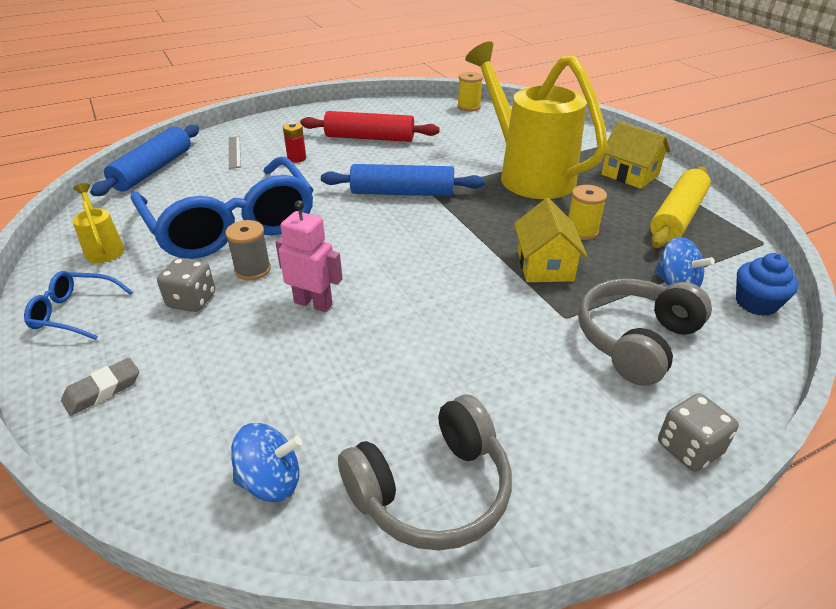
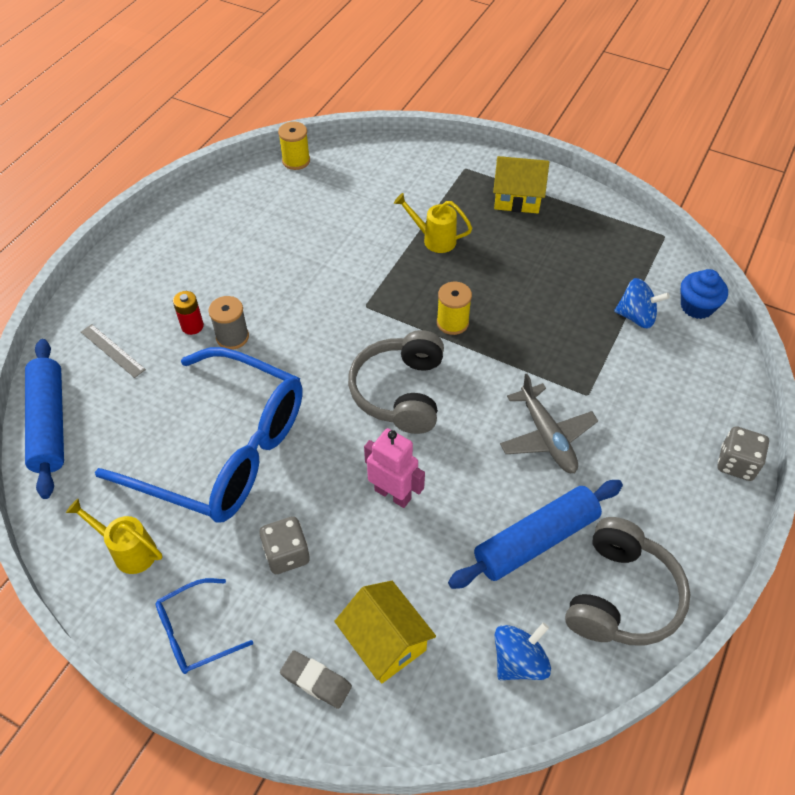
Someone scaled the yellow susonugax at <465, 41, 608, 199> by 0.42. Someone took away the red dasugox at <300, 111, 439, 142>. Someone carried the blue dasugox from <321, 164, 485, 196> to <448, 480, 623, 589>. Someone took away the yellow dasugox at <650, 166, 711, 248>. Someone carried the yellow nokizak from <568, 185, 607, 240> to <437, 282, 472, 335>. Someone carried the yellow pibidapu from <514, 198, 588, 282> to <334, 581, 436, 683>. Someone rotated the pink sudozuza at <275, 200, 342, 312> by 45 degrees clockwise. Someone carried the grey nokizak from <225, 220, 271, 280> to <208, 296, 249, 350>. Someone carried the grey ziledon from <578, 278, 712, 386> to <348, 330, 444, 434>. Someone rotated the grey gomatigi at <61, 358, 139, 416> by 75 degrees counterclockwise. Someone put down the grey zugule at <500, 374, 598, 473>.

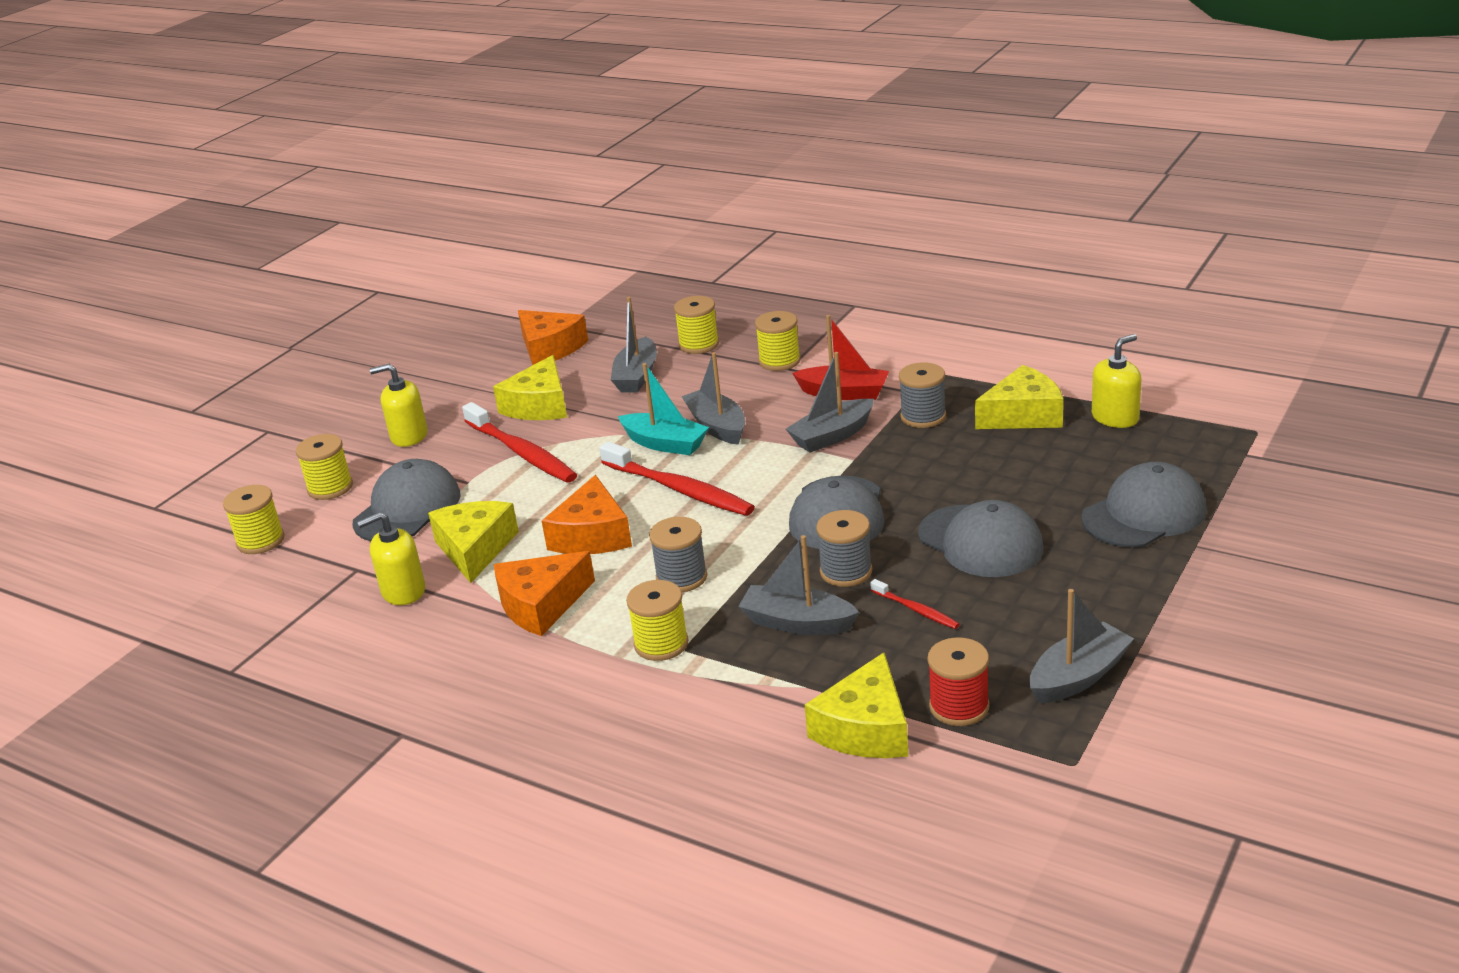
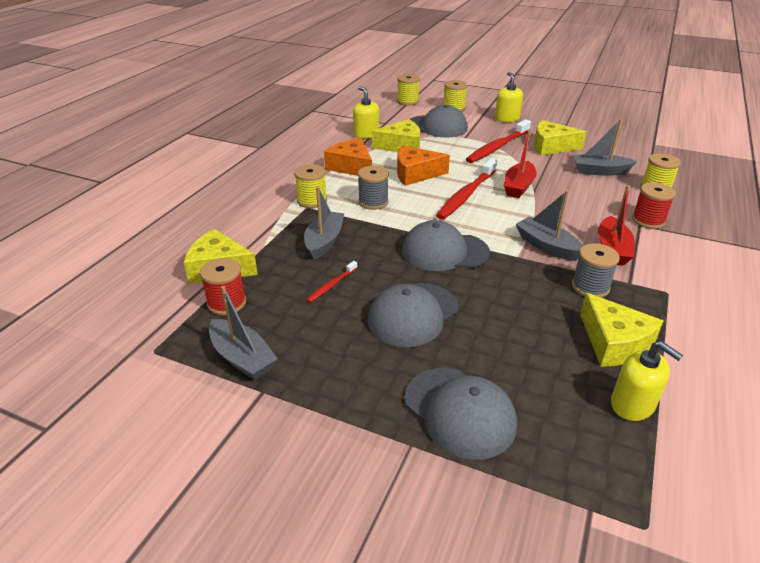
Someone took away the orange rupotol at <518, 310, 588, 365>. Someone repainted the yellow nokizak at <755, 311, 801, 371>, which became the red nokizak at <632, 182, 676, 229>. Someone took away the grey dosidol at <681, 352, 745, 445>. Someone repainted the turquoise dosidol at <618, 363, 709, 455>, which became the red dosidol at <504, 130, 537, 198>. Someone took away the grey nokizak at <816, 510, 872, 587>.

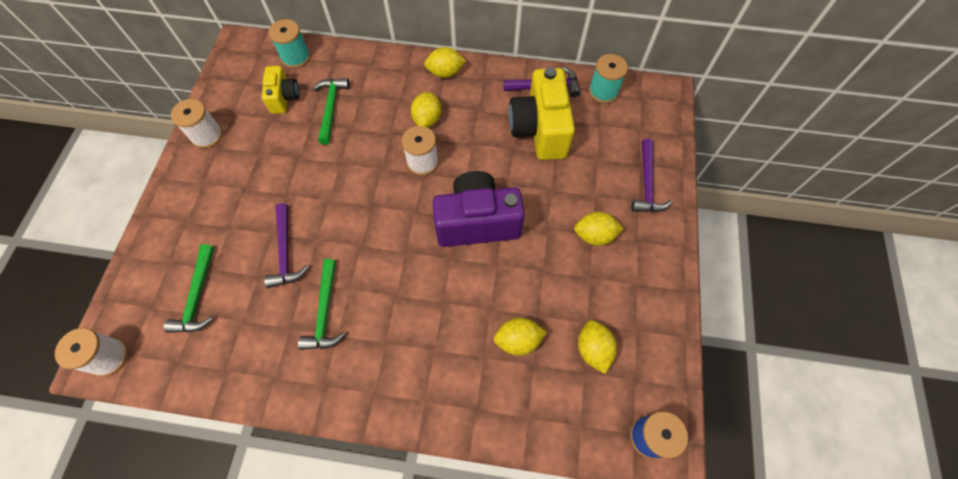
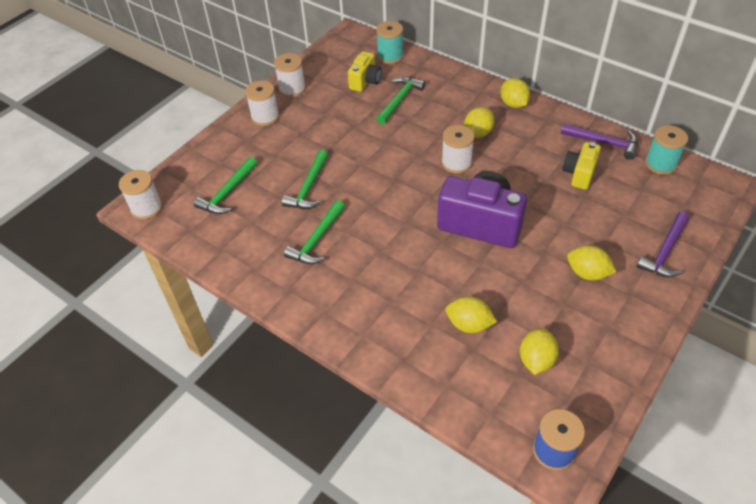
Someone rotated the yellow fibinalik at <424, 47, 466, 78> by 45 degrees clockwise. Someone scaled the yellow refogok at <509, 67, 575, 160> by 0.55. Someone repainted the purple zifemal at <264, 203, 309, 288>, which became the green zifemal at <282, 150, 328, 209>. Someone put down the white nokizak at <245, 80, 279, 126>.

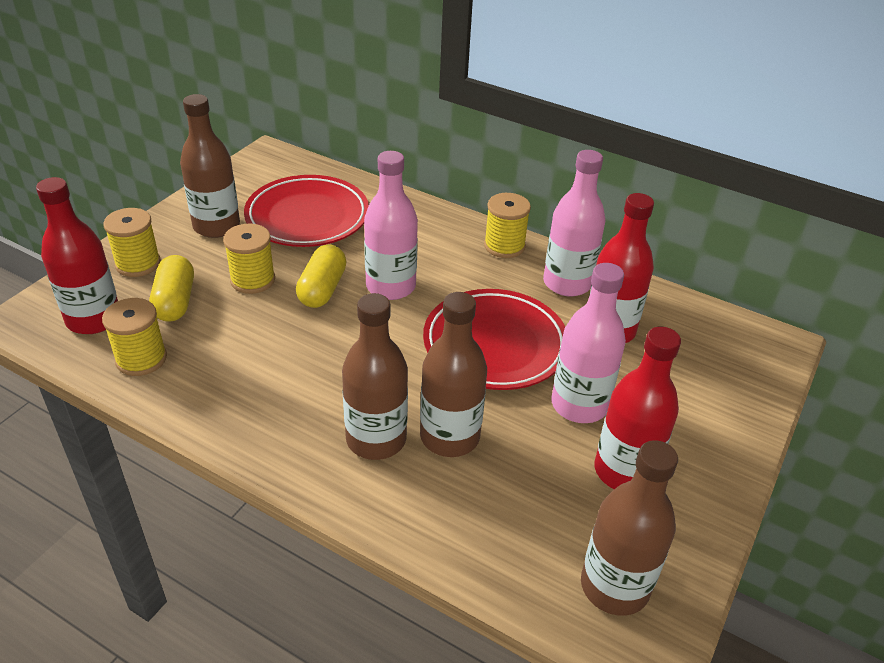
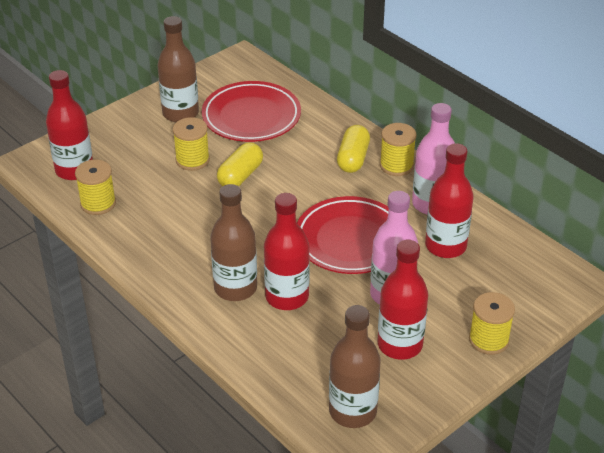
Someone took away the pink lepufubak at <364, 151, 418, 300>. Someone carried the yellow nokizak from <103, 208, 161, 277> to <469, 292, 515, 355>. Someone carried the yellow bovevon from <149, 255, 194, 322> to <337, 125, 370, 173>. Someone repainted the brown lepufubak at <420, 292, 487, 457>, which became the red lepufubak at <264, 193, 310, 310>.

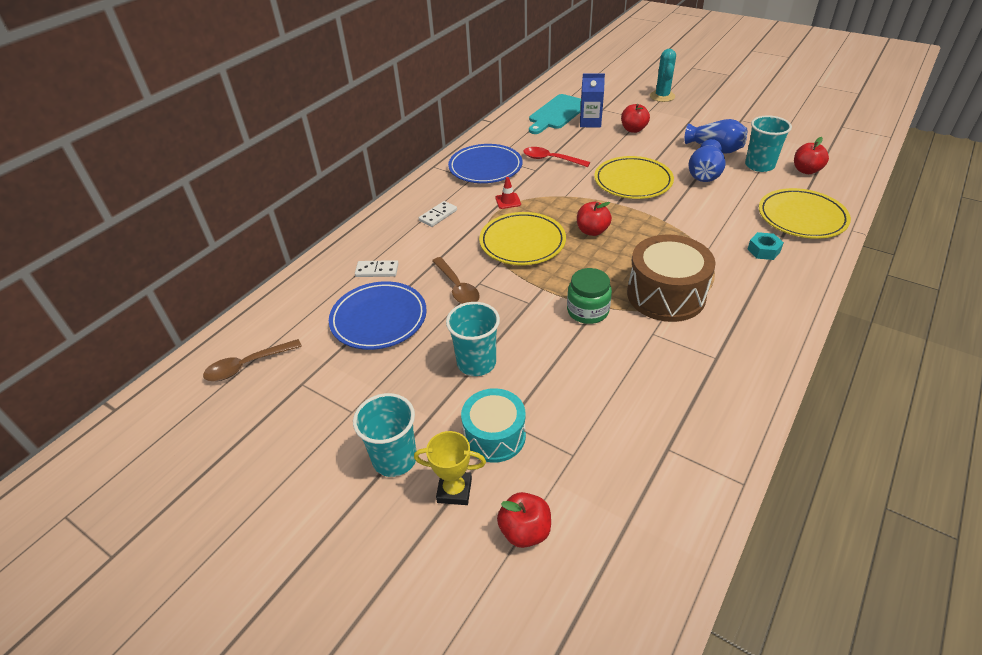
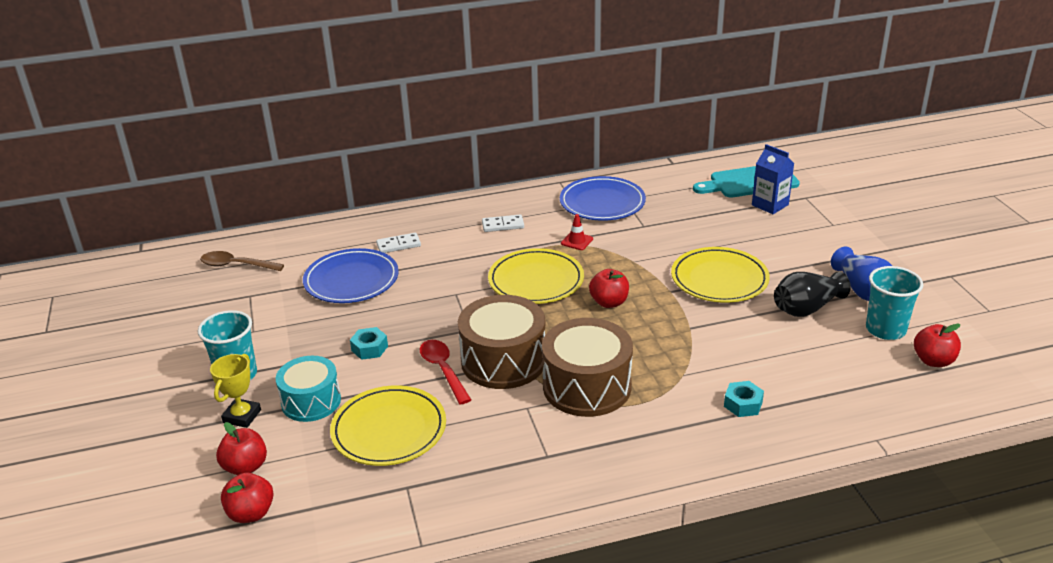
Someone took away the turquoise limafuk at <650, 49, 676, 102>. Someone carried the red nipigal from <621, 104, 650, 133> to <221, 473, 274, 523>. Someone repainted the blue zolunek at <689, 139, 726, 182>, which became the black zolunek at <774, 271, 851, 317>. Someone carried the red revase from <523, 147, 590, 167> to <420, 340, 471, 405>. Someone carried the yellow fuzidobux from <759, 188, 851, 239> to <330, 385, 446, 466>. Someone took away the brown revase at <432, 257, 480, 304>. Someone rotated the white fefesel at <355, 260, 399, 277> by 60 degrees counterclockwise. Someone swapped the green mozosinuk at <567, 268, 612, 324> for the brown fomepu at <458, 295, 545, 389>. Someone swapped the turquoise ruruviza at <446, 302, 500, 376> for the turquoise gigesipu at <350, 327, 388, 360>. Someone rotated the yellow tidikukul at <414, 431, 486, 505> by 60 degrees clockwise.

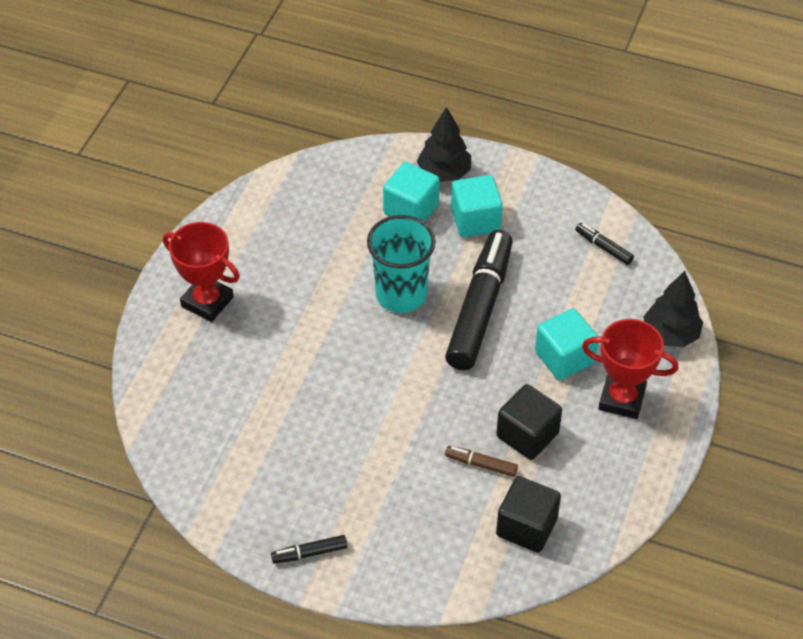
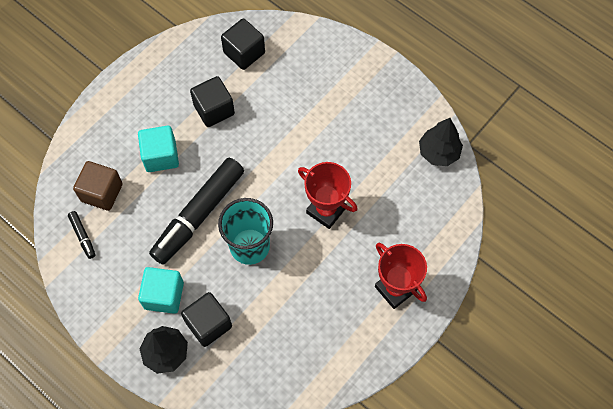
Someone repainted the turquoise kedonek at <383, 162, 440, 222>, which became the black kedonek at <181, 292, 232, 347>. Someone carried the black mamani from <643, 271, 703, 347> to <419, 118, 463, 166>. Someone carried the red tidikukul from <582, 319, 678, 419> to <298, 162, 358, 229>. Someone took away the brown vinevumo at <445, 446, 518, 477>. Someone took away the black vinevumo at <271, 535, 347, 564>. Someone put down the brown kedonek at <73, 161, 123, 211>.

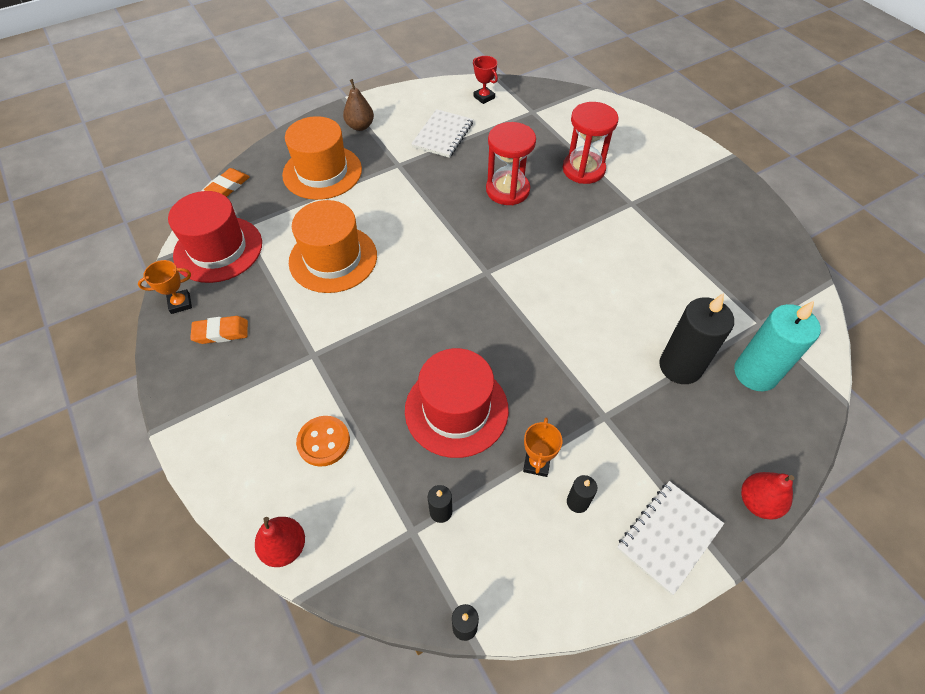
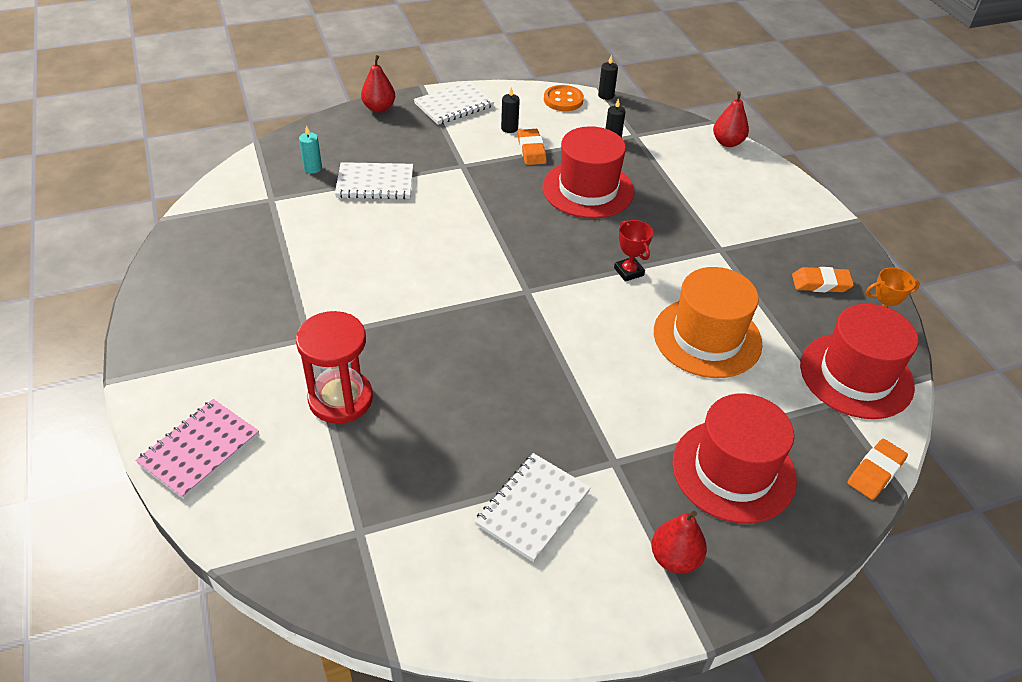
Someone carried the red tidikukul from <473, 56, 498, 104> to <614, 220, 653, 282>. Someone repainted the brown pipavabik at <343, 79, 374, 131>, which became the red pipavabik at <651, 511, 707, 574>. Someone repainted the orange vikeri at <282, 116, 362, 200>, which became the red vikeri at <672, 394, 797, 523>. Someone took away the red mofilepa at <486, 122, 536, 205>. Someone swapped the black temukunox at <659, 293, 734, 384> for the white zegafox at <335, 162, 413, 199>. Someone scaled the turquoise temukunox at <734, 301, 821, 391> by 0.46. Someone carried the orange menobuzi from <296, 416, 350, 467> to <544, 85, 584, 111>. Someone swapped the orange tidikukul at <523, 417, 562, 477> for the orange gomatigi at <518, 129, 547, 165>. Someone put down the pink zegafox at <135, 399, 259, 499>.

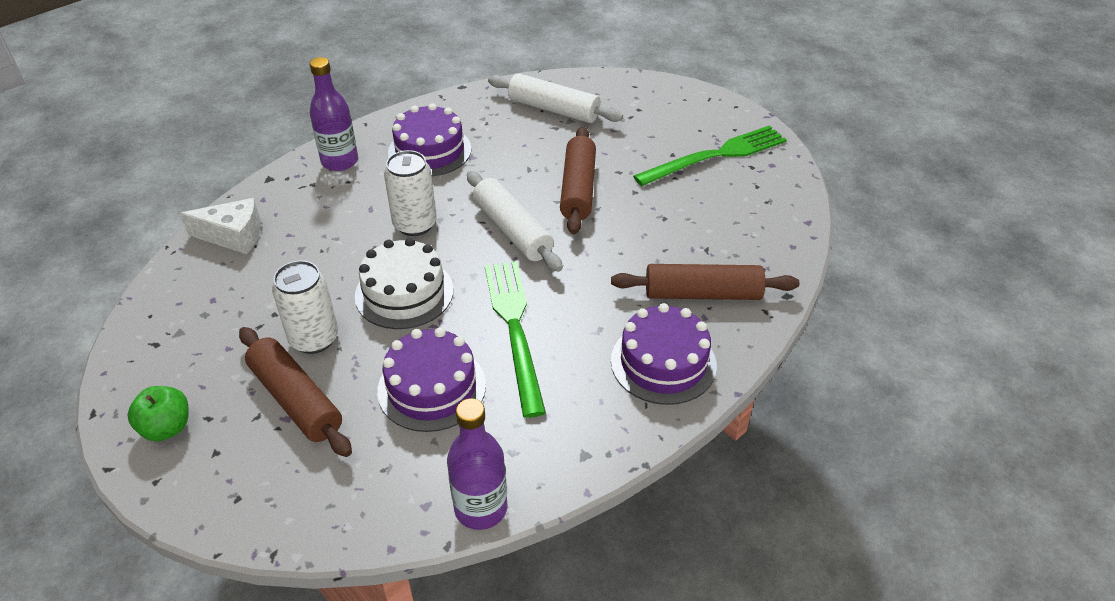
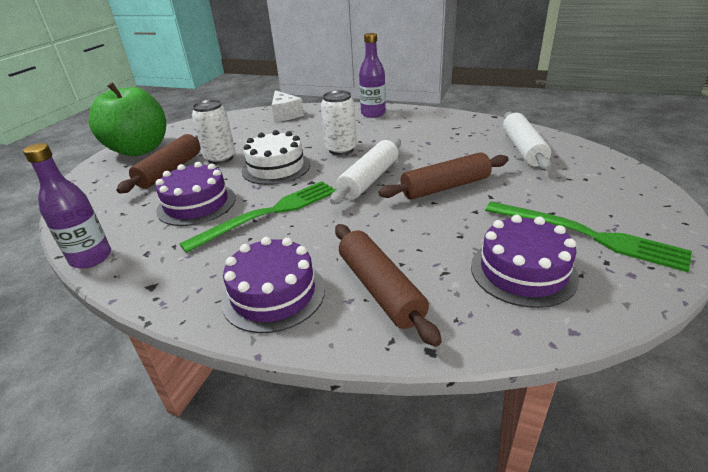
Someone carried the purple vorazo from <388, 103, 472, 176> to <471, 215, 579, 308>. Someone scaled the green nipigal at <128, 386, 189, 441> by 2.24.

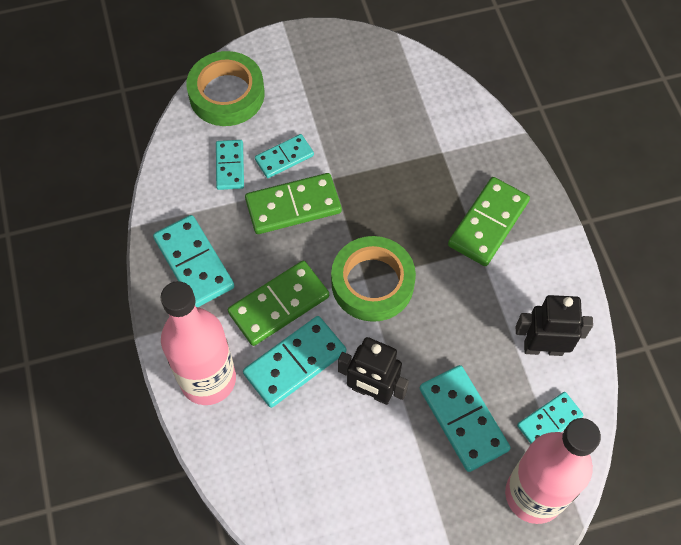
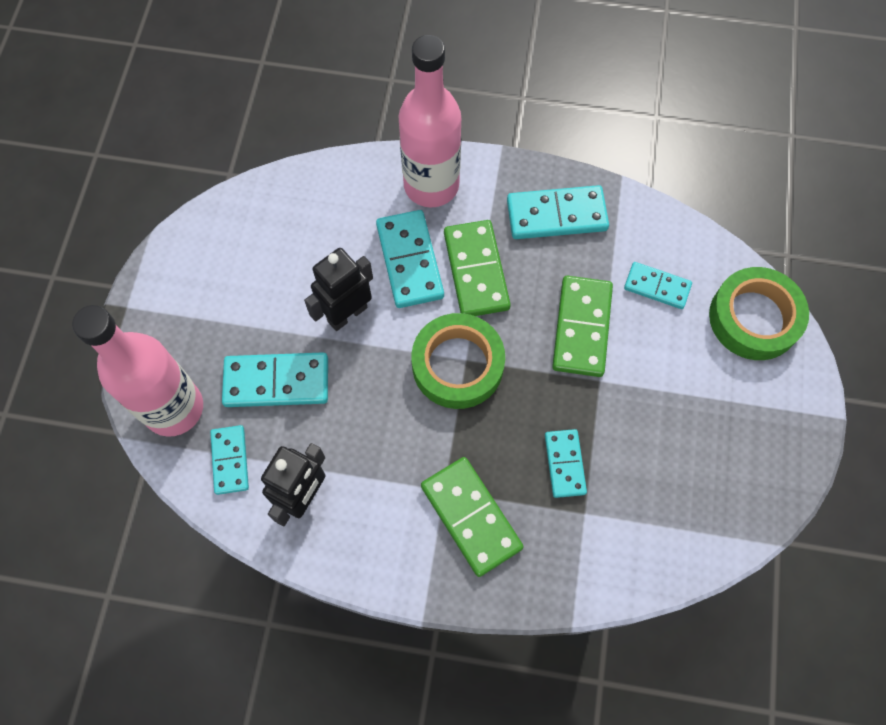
Someone carried the turquoise fefesel from <255, 134, 314, 178> to <545, 429, 587, 498>.

